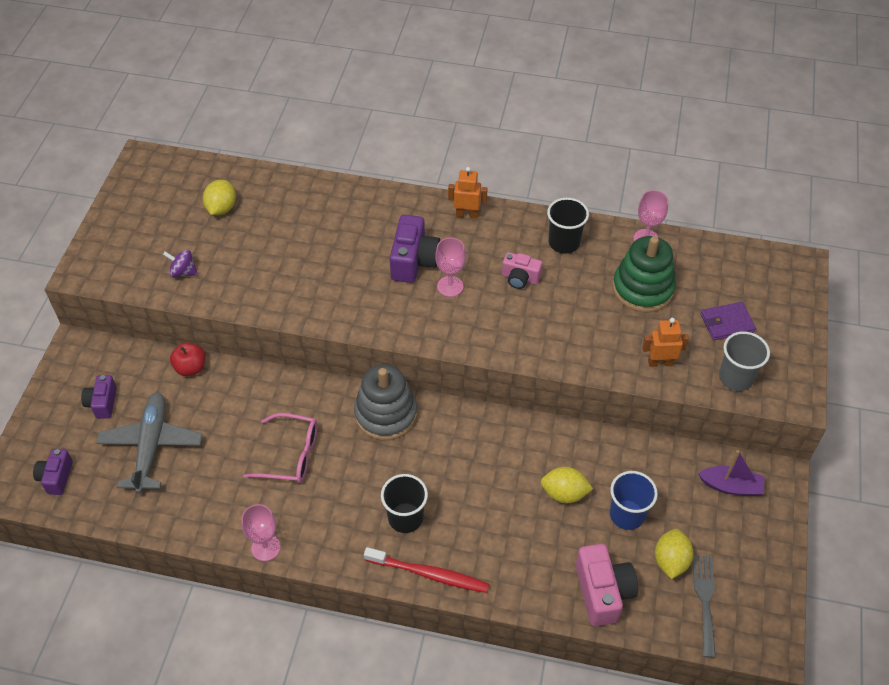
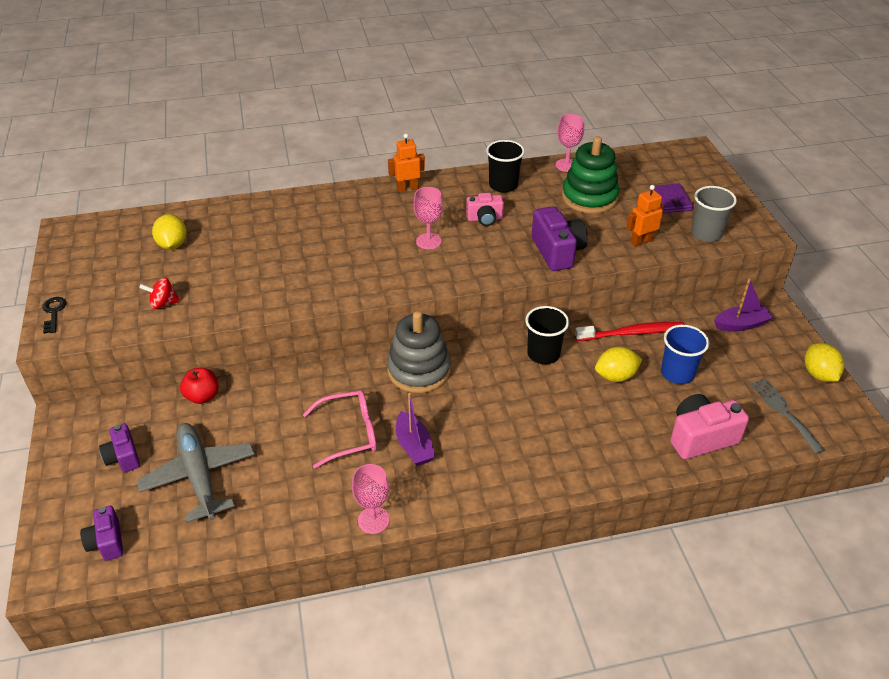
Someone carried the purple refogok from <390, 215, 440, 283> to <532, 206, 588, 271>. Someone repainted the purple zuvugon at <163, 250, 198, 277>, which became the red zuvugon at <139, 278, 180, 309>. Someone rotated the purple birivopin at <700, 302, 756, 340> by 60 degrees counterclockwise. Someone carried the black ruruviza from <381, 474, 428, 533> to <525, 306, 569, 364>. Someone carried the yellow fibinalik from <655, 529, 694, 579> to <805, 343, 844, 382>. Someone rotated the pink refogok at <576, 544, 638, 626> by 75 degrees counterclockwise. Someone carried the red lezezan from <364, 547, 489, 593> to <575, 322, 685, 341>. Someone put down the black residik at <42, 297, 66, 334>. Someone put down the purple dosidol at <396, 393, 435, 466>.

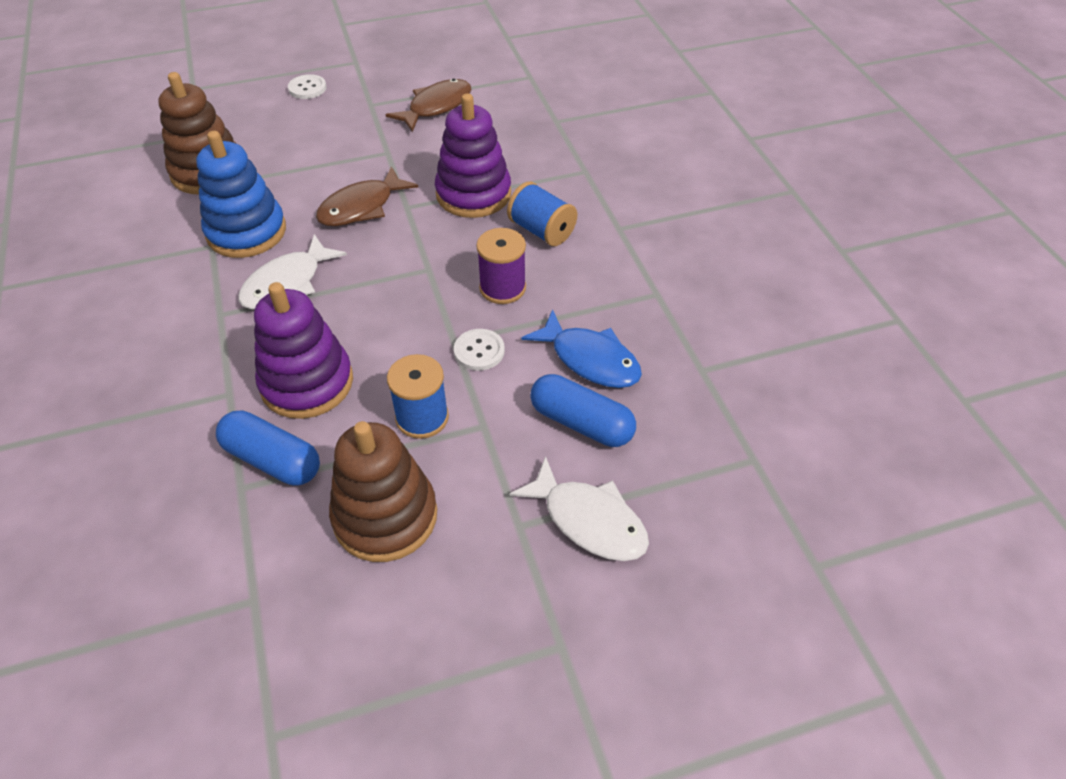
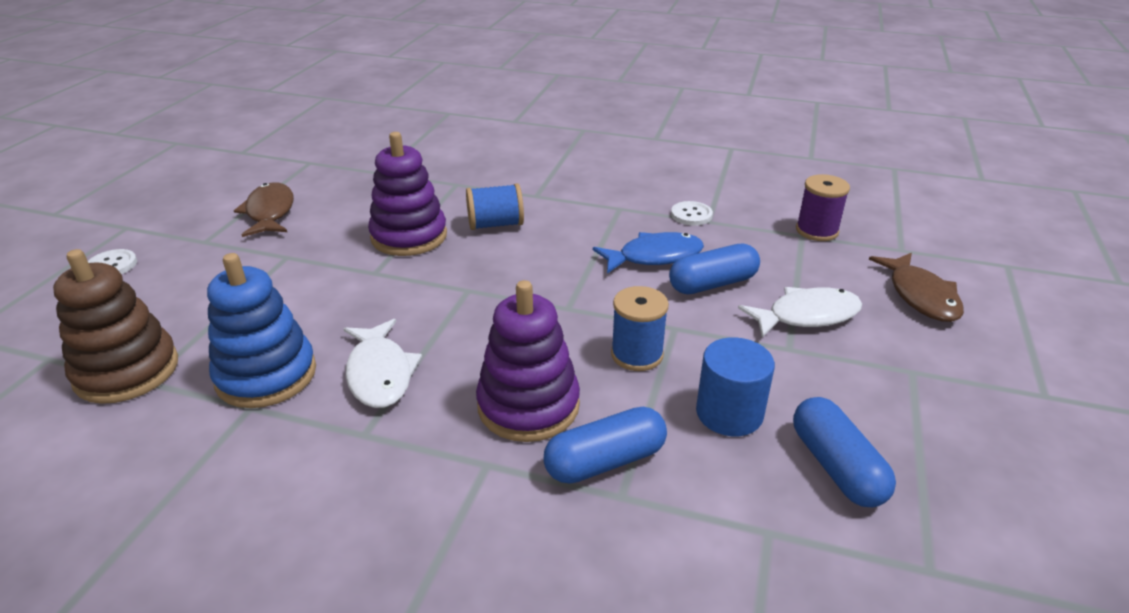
Someone carried the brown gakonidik from <316, 166, 418, 226> to <869, 253, 964, 322>. Someone carried the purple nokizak from <476, 228, 526, 304> to <796, 174, 850, 241>. Someone carried the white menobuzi from <454, 329, 505, 371> to <671, 201, 713, 226>. Someone swapped the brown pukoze at <329, 421, 437, 562> for the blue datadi at <696, 337, 775, 436>. Someone put down the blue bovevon at <793, 397, 896, 507>.

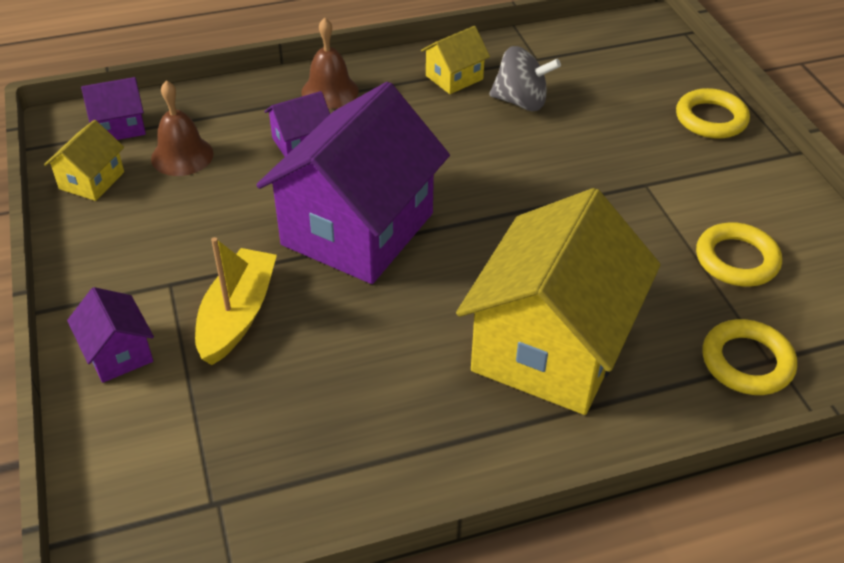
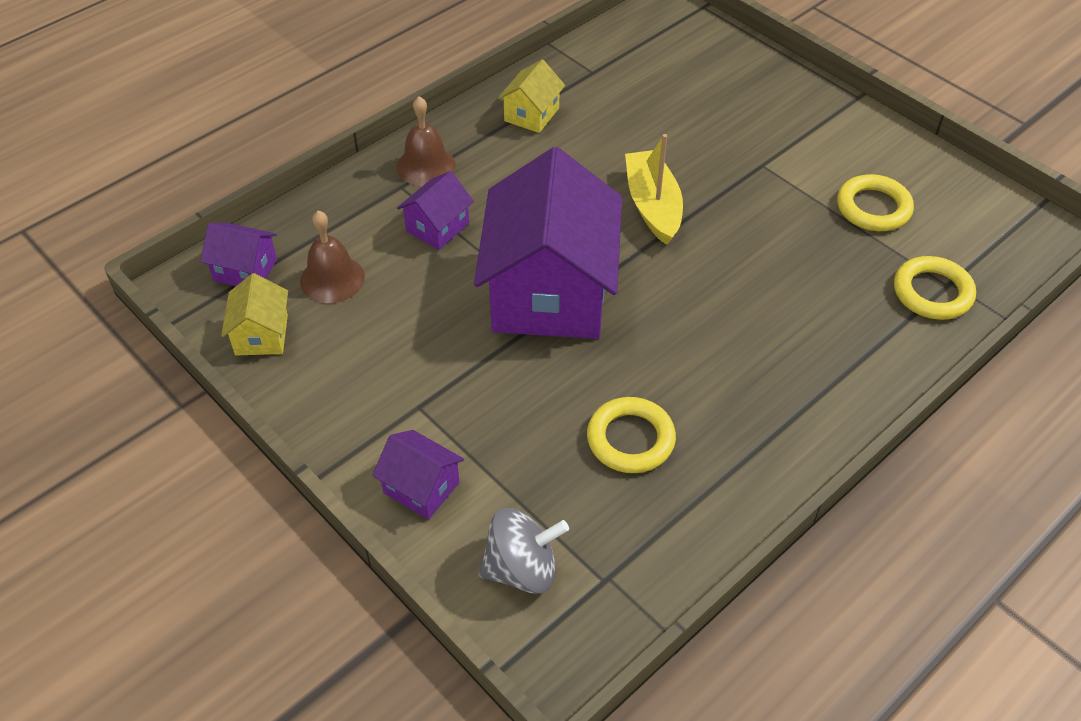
Someone carried the grey zuvugon from <489, 46, 561, 111> to <478, 508, 569, 594>. Someone rotated the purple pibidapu at <81, 77, 146, 140> by 60 degrees clockwise. Someone carried the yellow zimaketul from <676, 88, 750, 139> to <587, 397, 676, 473>. Someone took away the yellow pibidapu at <456, 188, 661, 415>. Someone carried the yellow dosidol from <195, 237, 277, 365> to <625, 134, 683, 245>.

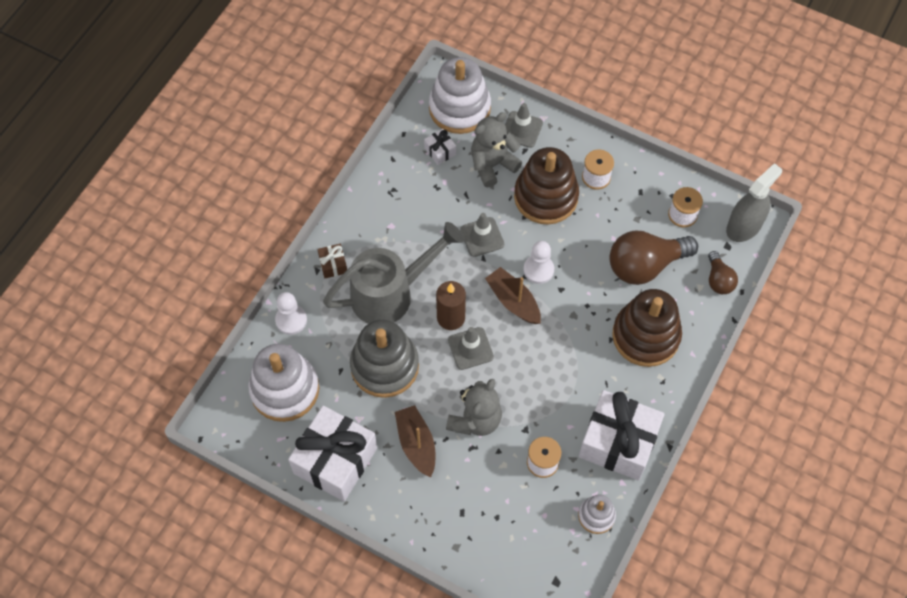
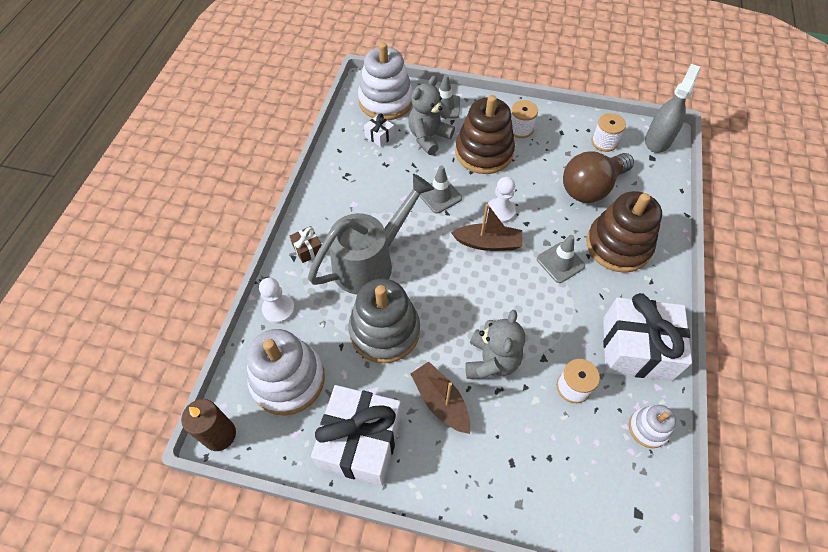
Someone took away the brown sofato at <708, 251, 738, 294>. Someone rotated the brown dosidol at <485, 267, 541, 324> by 150 degrees clockwise. Someone carried the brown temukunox from <436, 281, 466, 330> to <181, 399, 236, 451>. Someone carried the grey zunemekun from <448, 327, 494, 370> to <537, 235, 585, 283>.

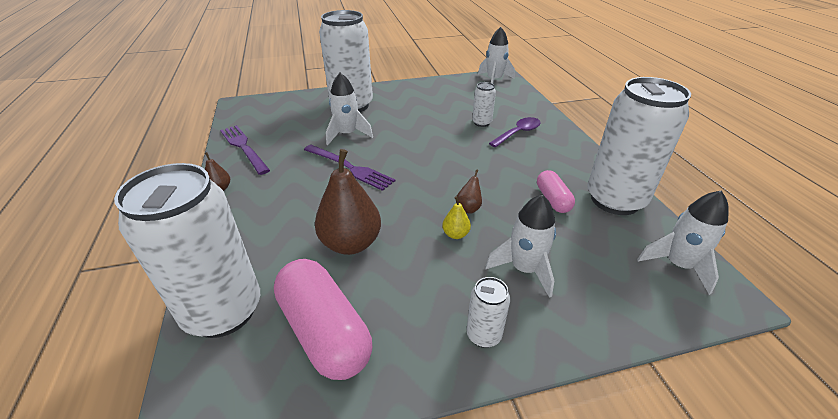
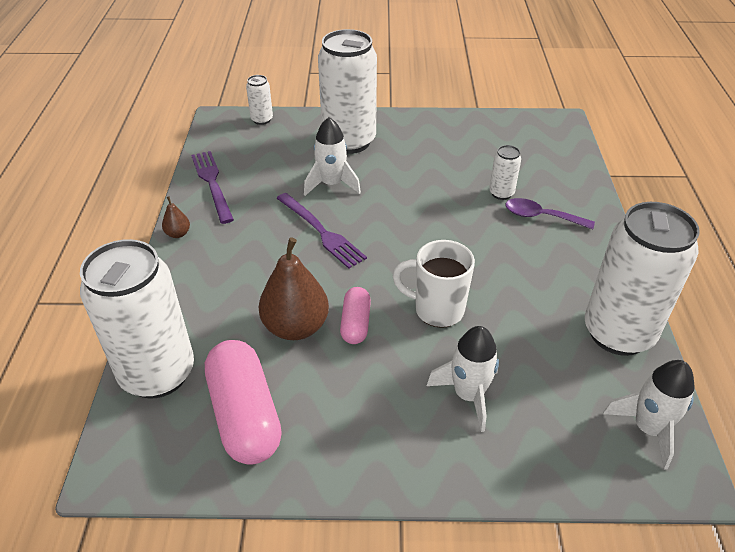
Someone took away the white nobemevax at <478, 27, 515, 83>. Someone rotated the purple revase at <489, 117, 541, 147> by 135 degrees counterclockwise. Someone swapped the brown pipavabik at <456, 170, 482, 213> for the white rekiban at <393, 240, 475, 328>. Someone carried the pink bovevon from <537, 170, 575, 213> to <340, 287, 371, 344>. Someone took away the yellow pipavabik at <442, 196, 471, 239>. Someone carried the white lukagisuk from <466, 277, 510, 348> to <246, 75, 273, 125>.

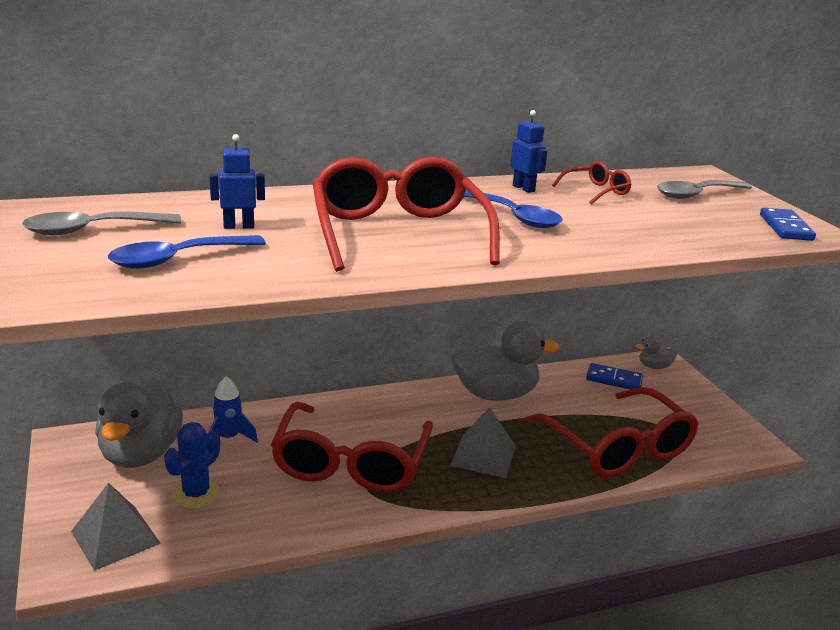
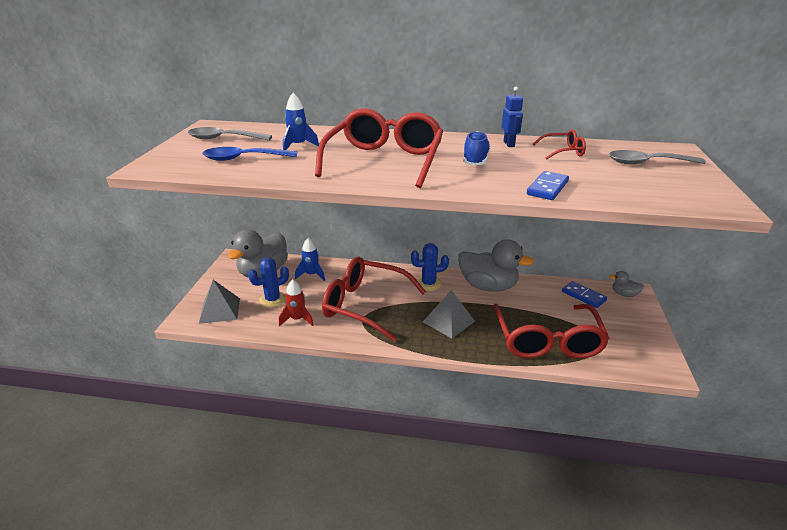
Someone swapped the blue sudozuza at <210, 134, 265, 229> for the blue nobemevax at <283, 93, 319, 150>. Someone swapped the blue revase at <464, 190, 563, 228> for the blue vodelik at <463, 131, 491, 165>. Someone carried the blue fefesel from <760, 208, 816, 241> to <527, 171, 569, 200>. Someone rotated the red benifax at <271, 402, 433, 493> by 75 degrees clockwise. Someone put down the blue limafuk at <411, 243, 449, 291>. Someone put down the red nobemevax at <279, 279, 314, 326>.

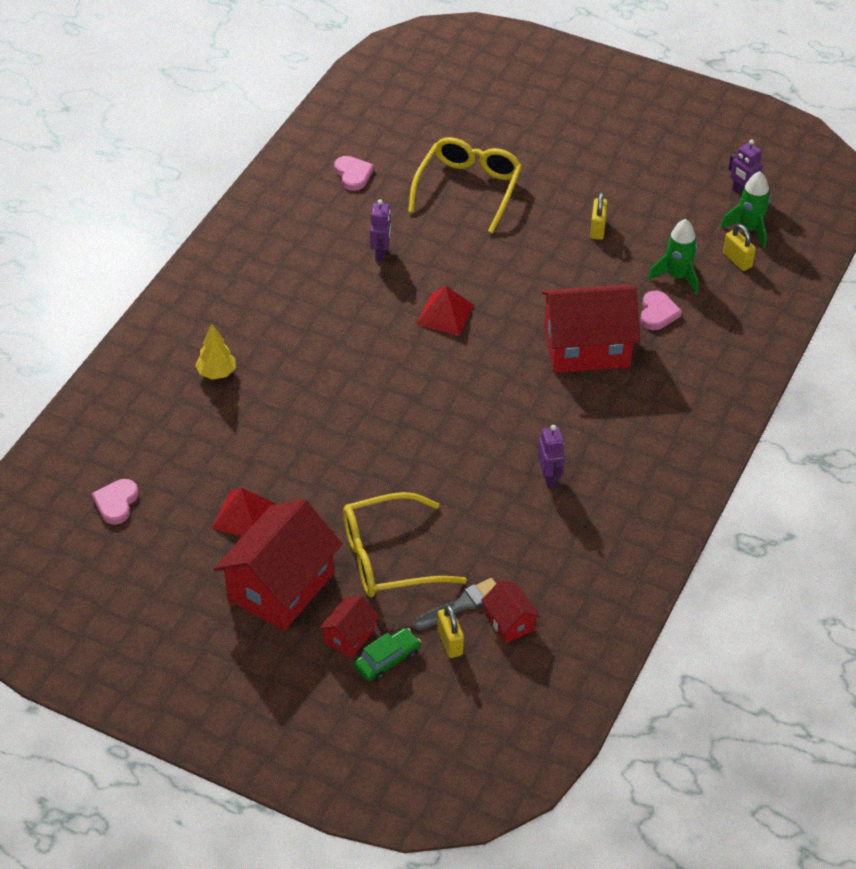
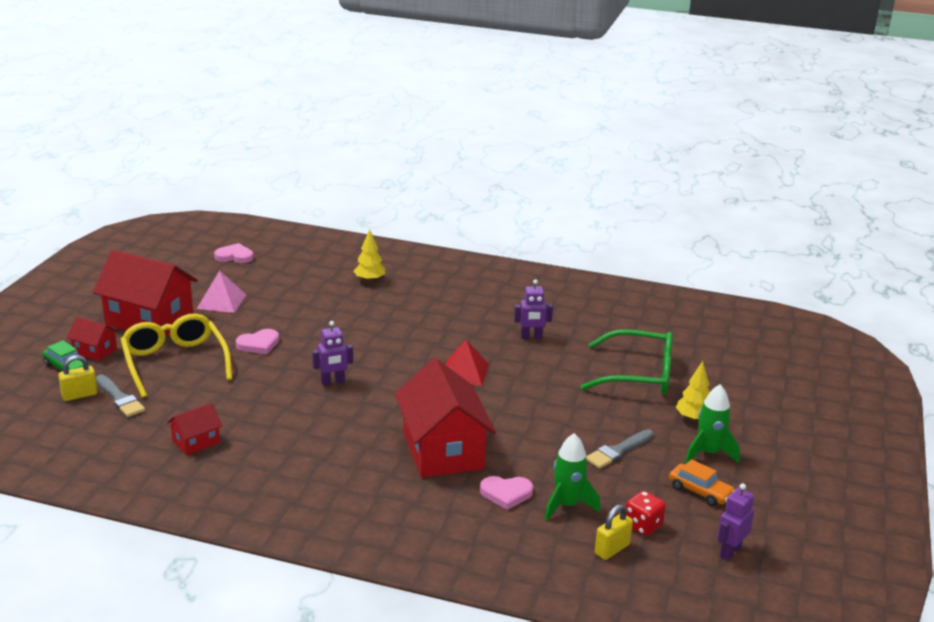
Someone repainted the yellow benifax at <408, 137, 522, 233>, which became the green benifax at <580, 329, 673, 395>. Someone carried the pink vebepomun from <334, 156, 374, 191> to <236, 329, 279, 354>. Someone carried the green nobemevax from <720, 171, 770, 248> to <685, 384, 740, 464>. Someone swapped the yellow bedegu at <590, 192, 608, 240> for the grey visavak at <586, 429, 654, 469>. Someone carried the purple sudozuza from <538, 425, 565, 488> to <312, 321, 353, 386>. Someone repainted the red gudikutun at <211, 488, 276, 537>, which became the pink gudikutun at <197, 271, 246, 313>. Someone carried the red pibidapu from <481, 580, 541, 643> to <167, 403, 222, 455>. Someone put down the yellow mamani at <676, 361, 710, 421>. Someone put down the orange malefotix at <669, 459, 734, 506>. Someone put down the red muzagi at <626, 491, 666, 536>.

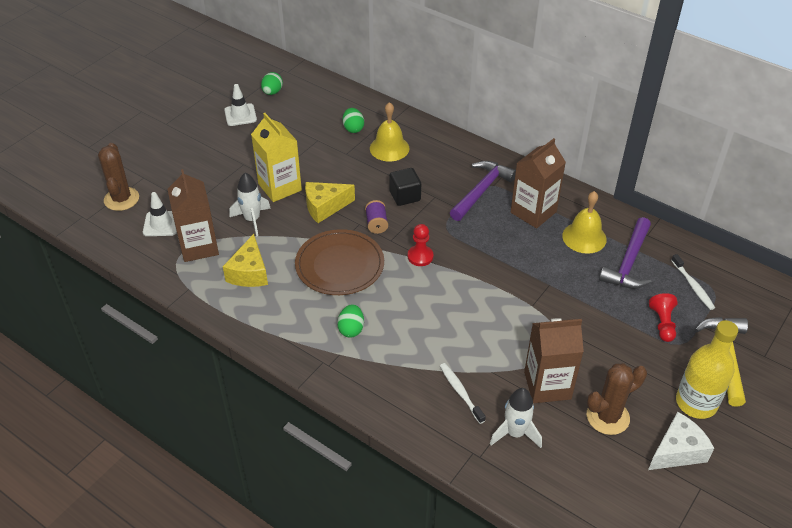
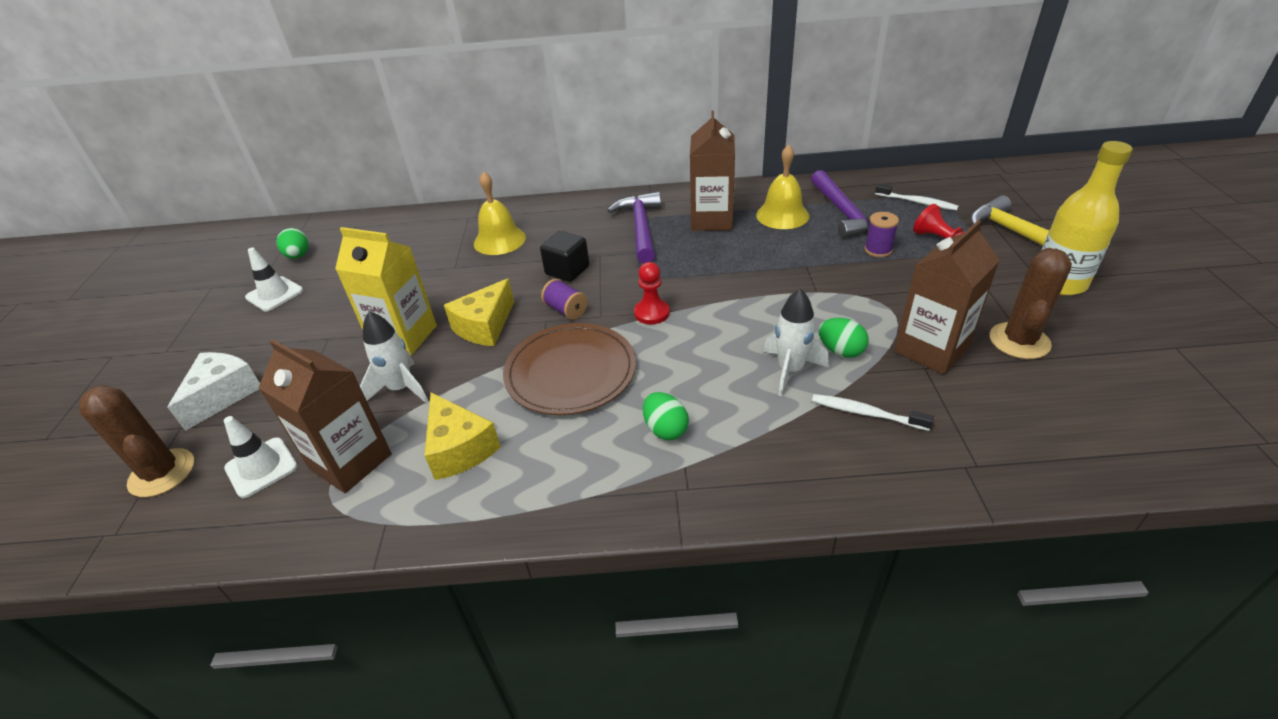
Someone carried the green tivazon from <343, 108, 364, 133> to <819, 318, 868, 358>. Someone carried the white nobemevax from <490, 388, 542, 448> to <763, 289, 829, 396>. Someone carried the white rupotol from <648, 412, 714, 470> to <167, 352, 260, 431>. Someone put down the purple nokizak at <864, 212, 899, 257>.

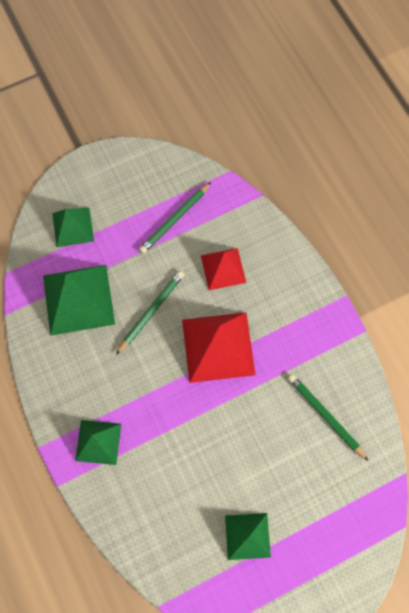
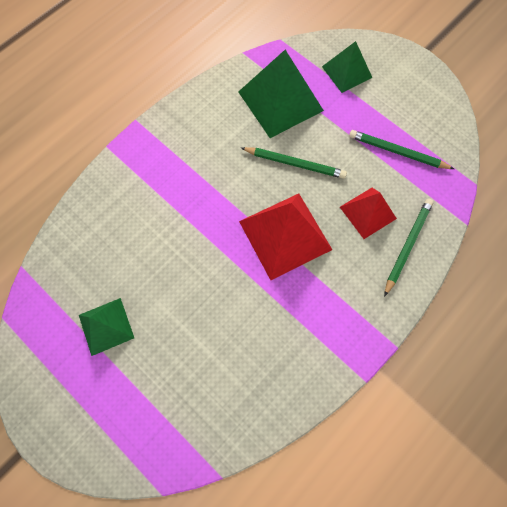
Someone carried the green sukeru from <288, 374, 368, 460> to <384, 198, 434, 297>. Someone took away the green gudikutun at <75, 420, 121, 465>.

